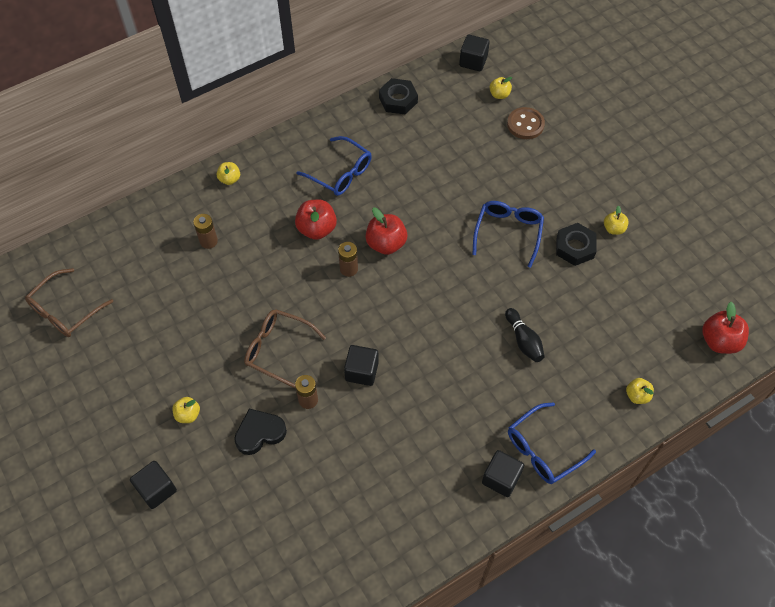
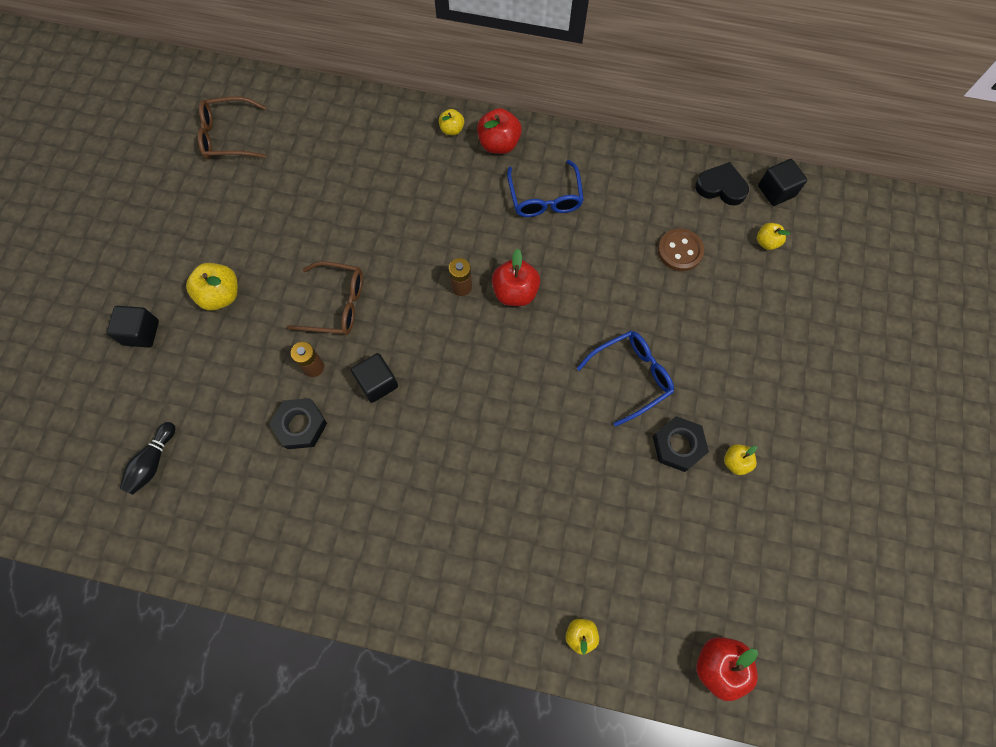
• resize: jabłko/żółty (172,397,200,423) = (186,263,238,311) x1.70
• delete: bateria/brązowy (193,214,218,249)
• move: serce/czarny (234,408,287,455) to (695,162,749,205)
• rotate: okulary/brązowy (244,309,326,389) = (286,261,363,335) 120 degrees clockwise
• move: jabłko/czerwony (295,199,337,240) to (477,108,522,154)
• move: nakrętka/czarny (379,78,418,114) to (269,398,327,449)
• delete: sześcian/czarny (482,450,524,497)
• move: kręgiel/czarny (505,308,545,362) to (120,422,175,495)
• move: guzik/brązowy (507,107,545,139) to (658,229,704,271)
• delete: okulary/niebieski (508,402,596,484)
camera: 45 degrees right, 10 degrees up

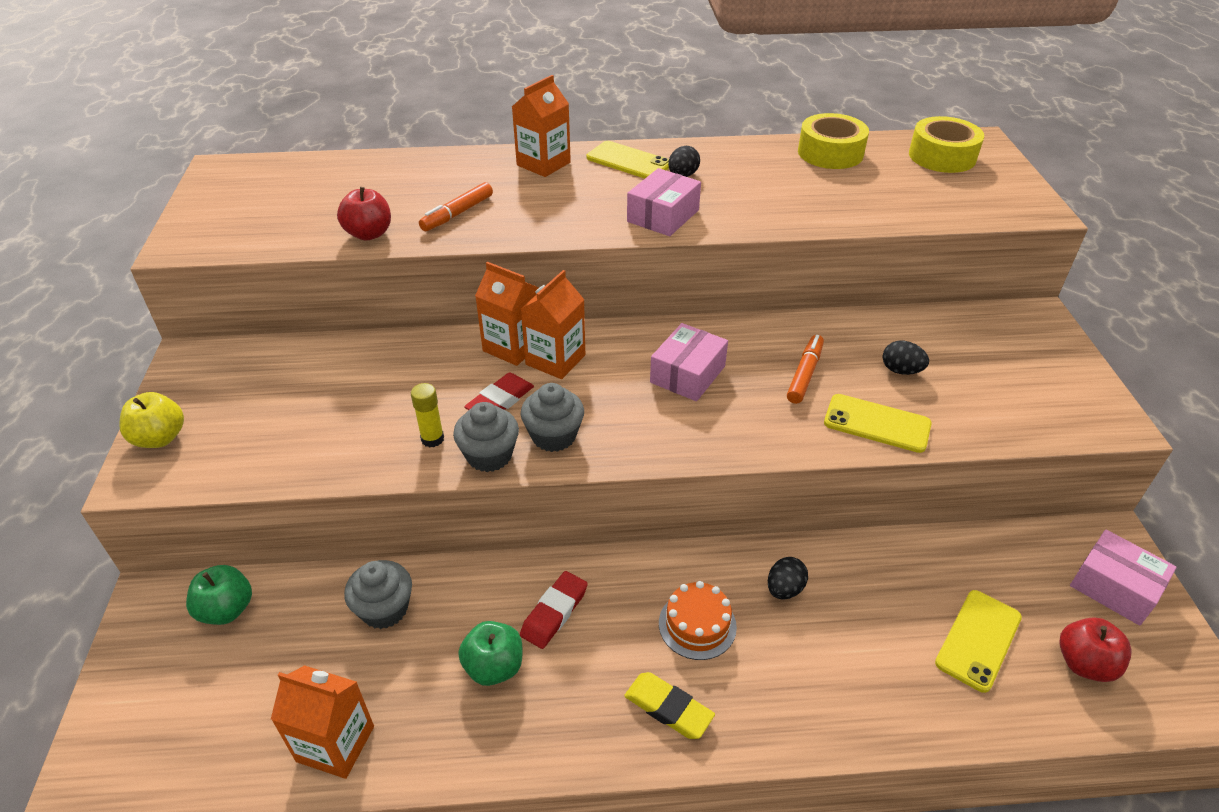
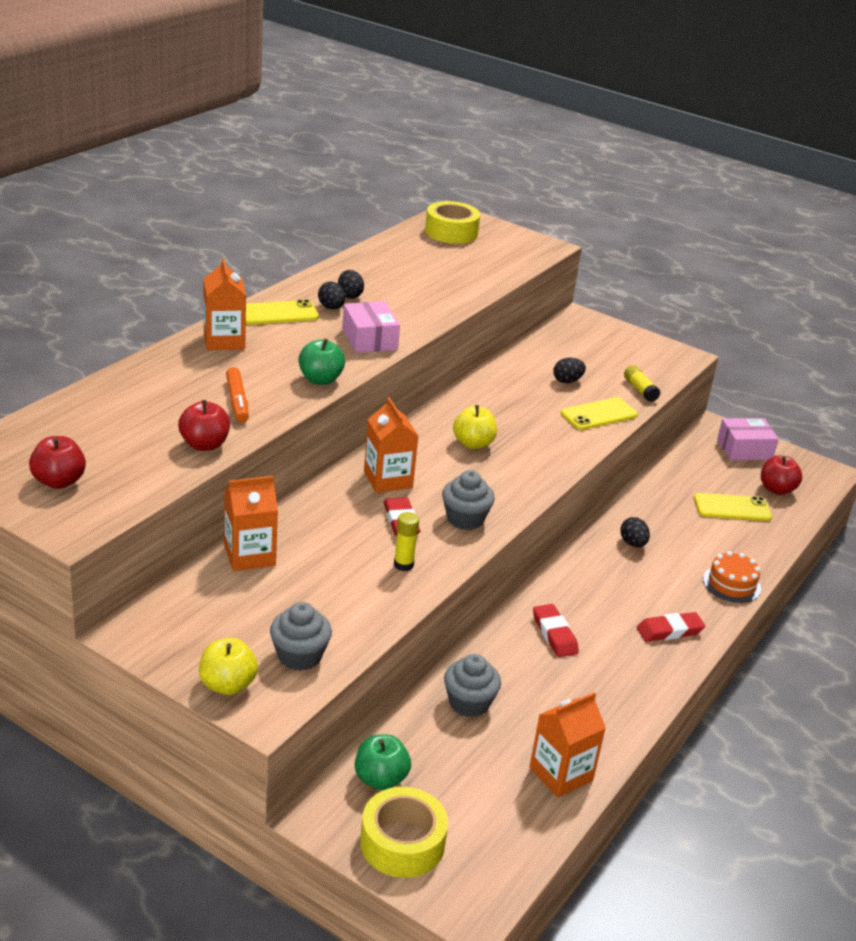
• move: muffinka/szary (453,402,519,472) to (270,602,332,671)
• move: jabłko/zielony (458,621,522,686) to (298,339,345,385)
• move: karton mleka/pomarańczowy (475,262,539,366) to (224,476,278,571)
• recolor: gumka do mazania/żółty (624,672,715,739) to gumka do mazania/czerwony (637,612,705,642)
• replace: pudełko/różowy (650,323,728,401) to jabłko/żółty (453,405,497,449)
• move: tort/pomarańczowy (659,581,737,660) to (703,551,761,603)
• delete: flamaster/pomarańczowy (787,335,824,404)
• move: taśma klejąca/żółty (798,113,869,169) to (360,787,448,878)
• rotate: telefon/żółty (935,590,1022,693) = (694,493,772,521) 75 degrees counterclockwise
• insert: jabłko/czerwony (29,436,86,489)
• insert: jajko/czarny (338,270,364,299)
• insert: klej w sztyfcie/żółty (624,365,660,402)
camera: 55 degrees left, 10 degrees down

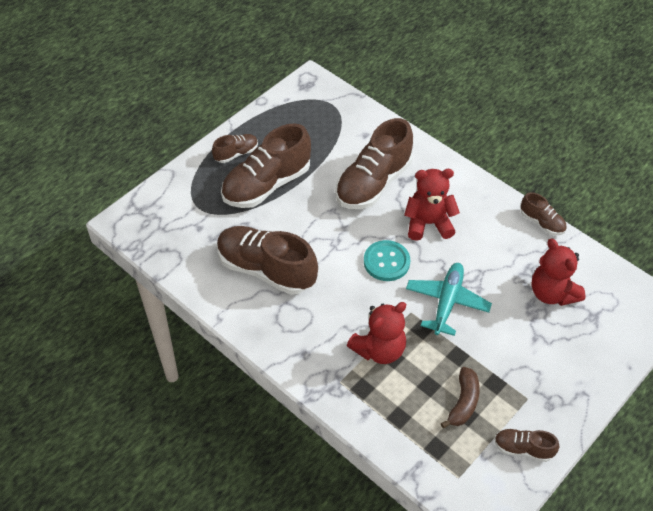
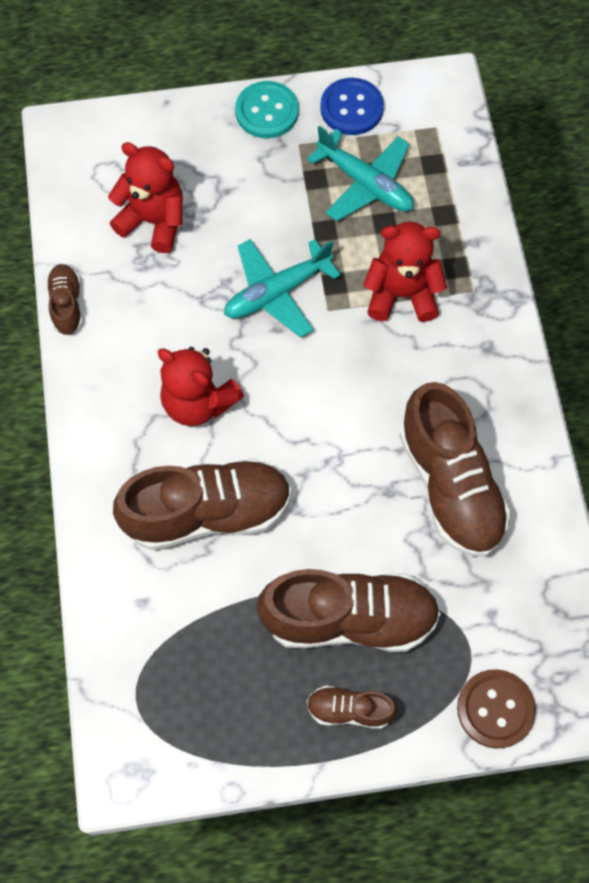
• move: guzik/turkusowy (364,240,410,281) to (235,81,299,138)
• replace: banan/brązowy (441,367,480,428) to samolot/turkusowy (307,126,414,221)
• replace: but/brązowy (494,429,560,462) to guzik/niebieski (320,78,384,135)
• rotate: miś/czerwony (531,238,586,306) = (108,142,183,253) 75 degrees counterclockwise
• insert: guzik/brązowy (457,669,536,749)
camera: 140 degrees left, 15 degrees up

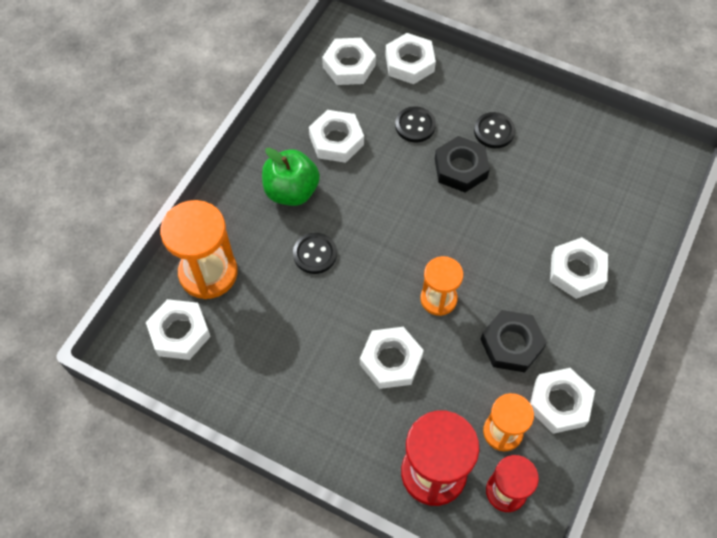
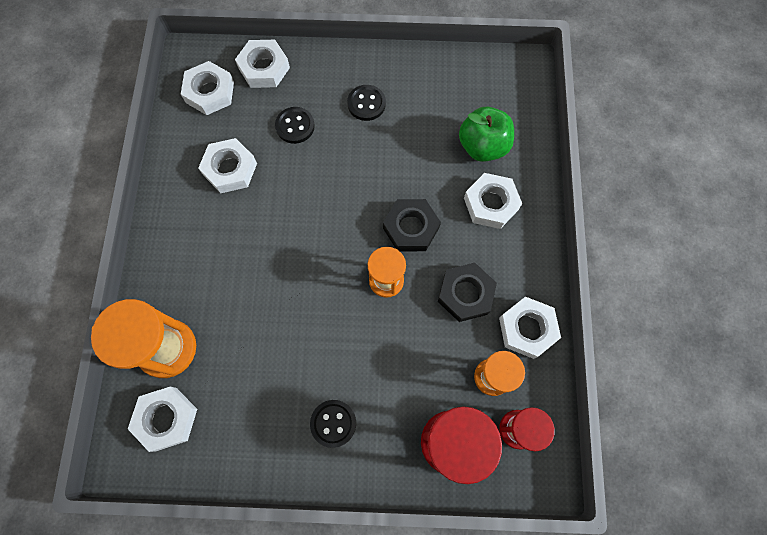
• move: jabłko/zielony (262,148,320,206) to (459,107,514,162)
• move: guzik/czarny (293,233,337,274) to (310,400,356,448)
• delete: nakrętka/biały (360,327,424,389)
• move: nakrętka/czarny (435,136,490,192) to (383,199,441,251)
camera: 25 degrees left, 10 degrees up

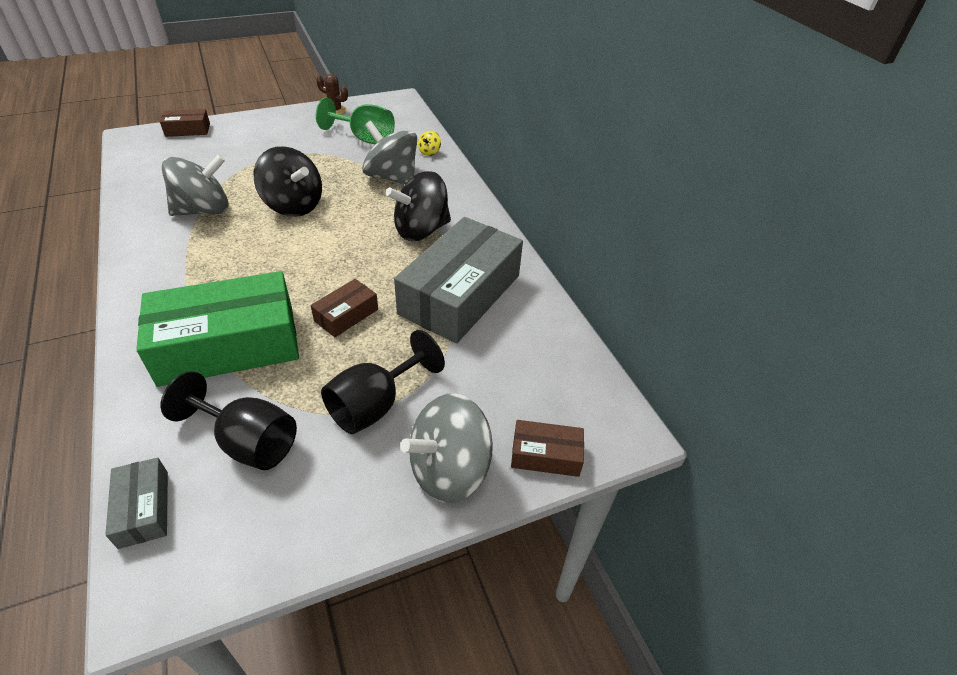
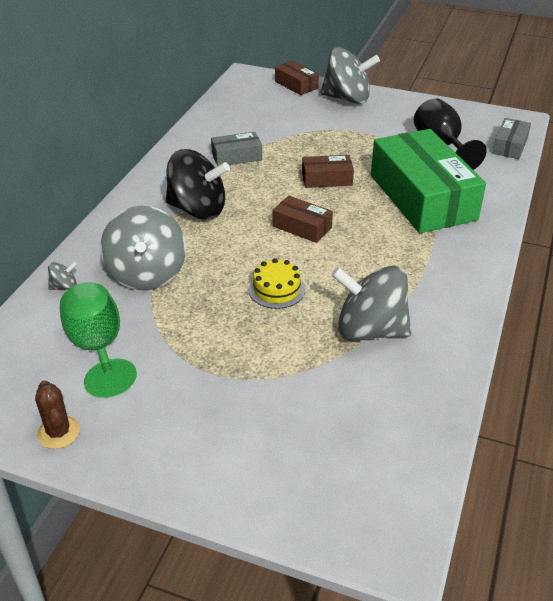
• rotate: pudełko/zielony (136,271,299,387) = (371,129,486,233) 45 degrees clockwise
• move: pudełko/brązowy (160,109,210,137) to (272,196,333,243)
• replace: bączek/czarny (254,146,322,217) to tort/żółty (249,258,305,309)
• delete: kielich/czarny (321,330,445,434)
• resize: pudełko/szary (394,217,523,343) = (211,132,262,167) x0.45
• recolor: bączek/żółty (418,130,441,156) to bączek/szary (48,262,77,290)
camera: 135 degrees left, 5 degrees down

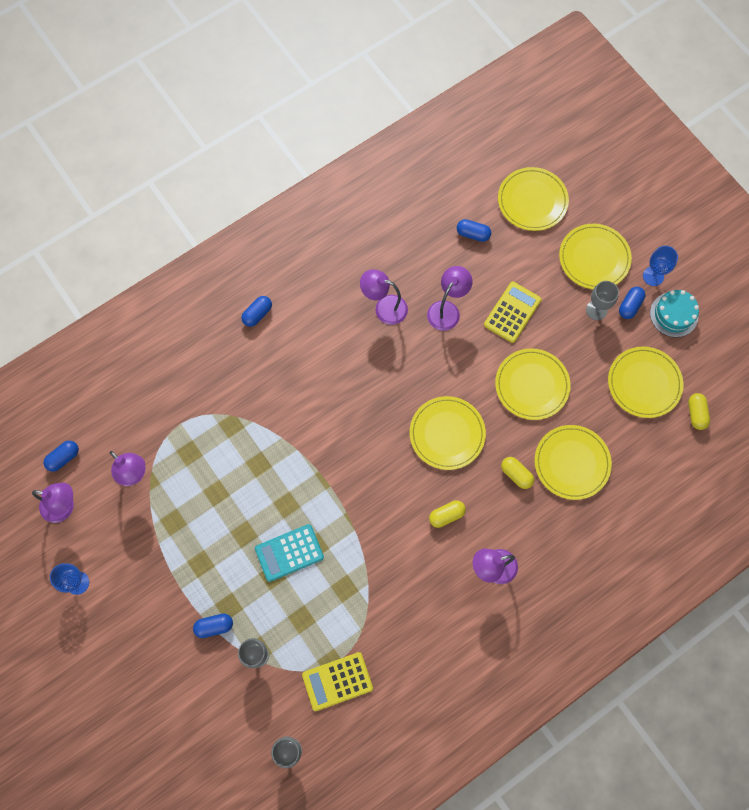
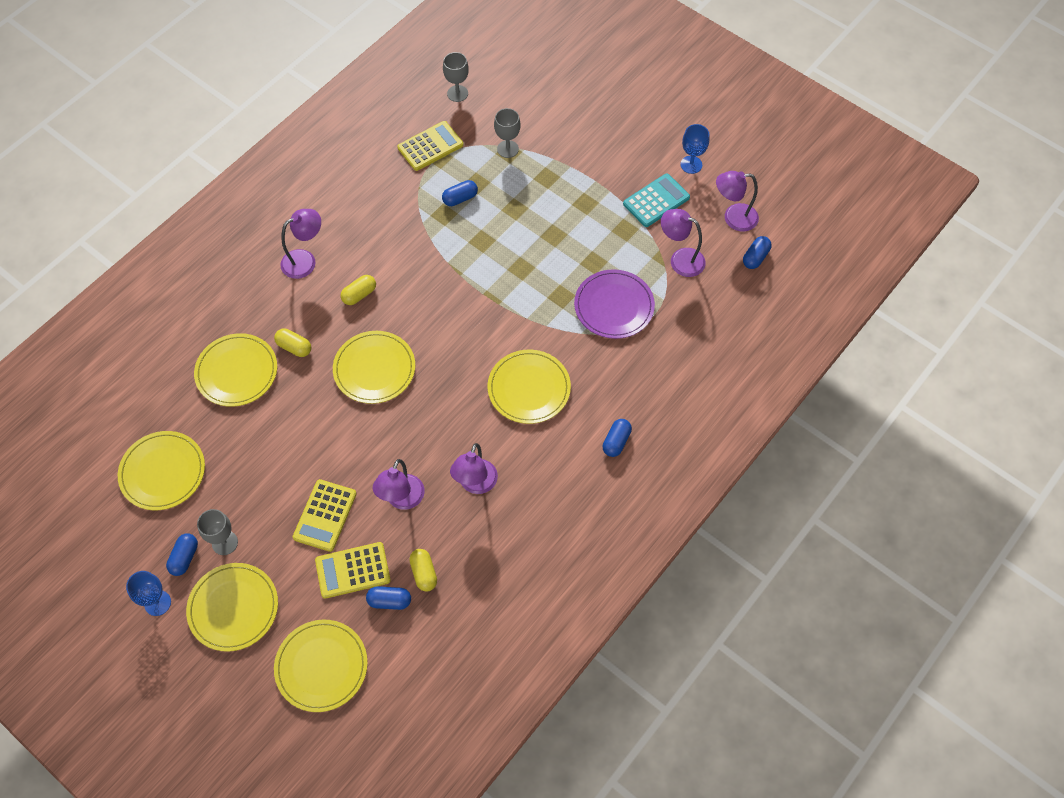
• move: kapsułka/niebieski (193,613,233,638) to (442,180,478,206)
• move: kalkulator/turkusowy (255,524,324,582) to (623,174,690,227)
• rotate: lampka/fioletowy (360,269,408,325) = (450,443,498,494) 105 degrees clockwise
• move: talerz/żółty (495,348,571,420) to (488,350,571,424)
• delete: tort/turkusowy (650,290,699,337)
• move: kapsułka/żółty (688,393,710,430) to (409,549,437,591)
• insert: kalkulator/żółty (315,542,391,599)
• insert: talerz/fioletowy (574,269,655,339)
camera: 165 degrees right, 10 degrees down

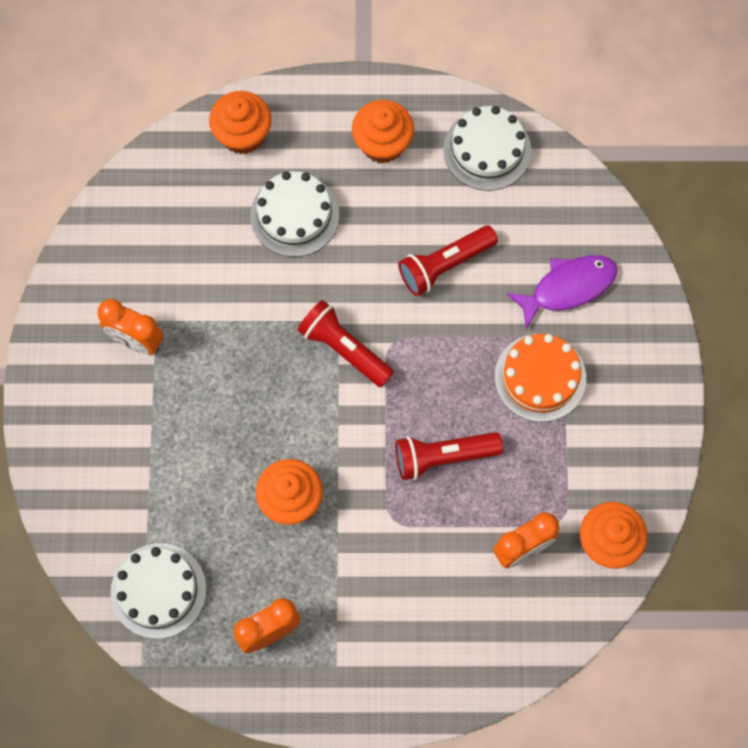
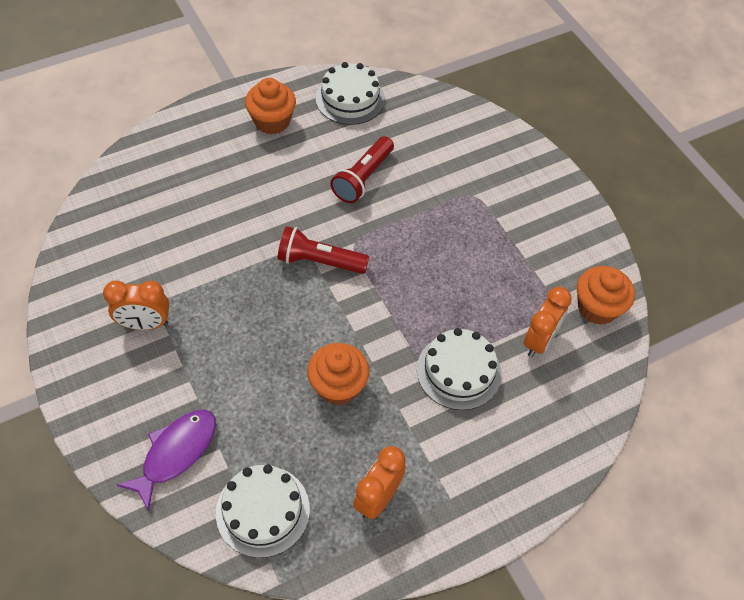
• delete: muffinka/pomarańczowy (209,91,272,154)
• move: tort/biały (251,171,339,257) to (417,328,502,410)
• delete: latarka/czerwony (395,432,503,480)
• delete: tort/pomarańczowy (495,334,586,422)
• move: ryba/fioletowy (506,255,618,329) to (117,409,216,512)
camera: 30 degrees left, 15 degrees down

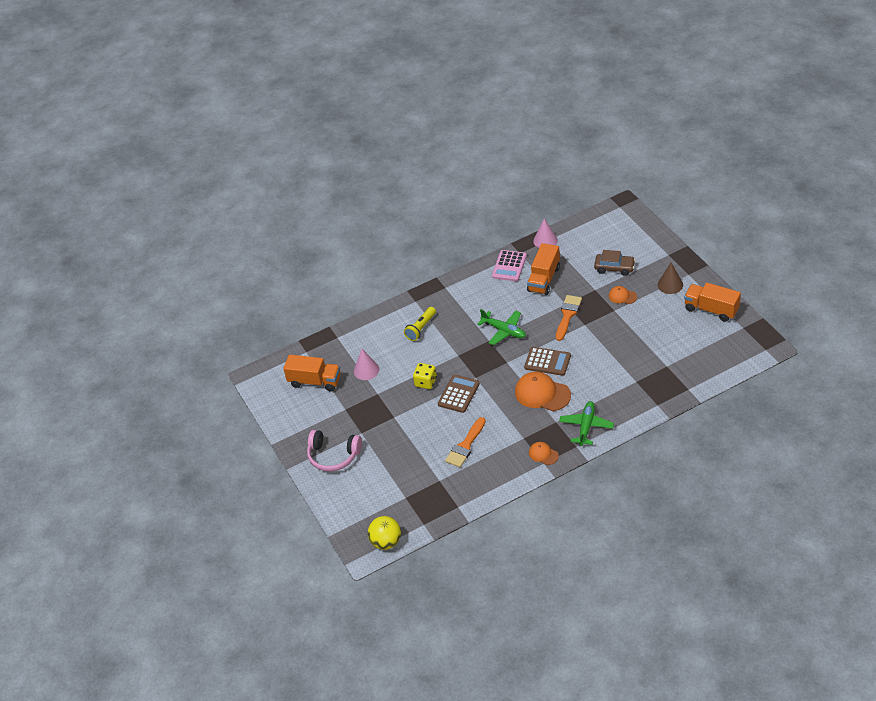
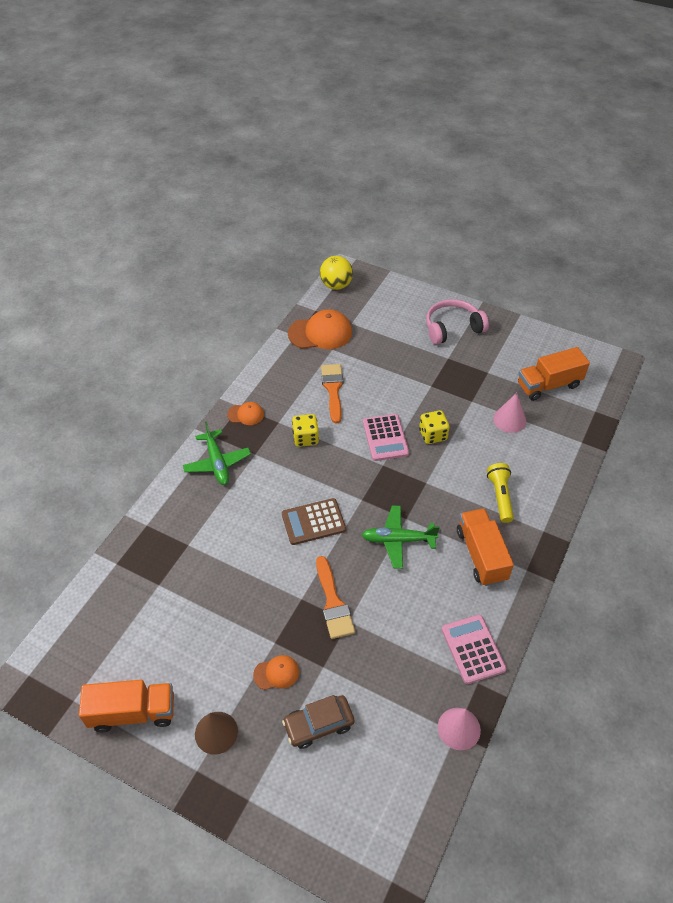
• recolor: kalkulator/brązowy (438,374,480,413) to kalkulator/różowy (363,414,409,461)
• move: czapka/pomarańczowy (515,372,571,411) to (288,309,352,349)
• move: ciężarówka/pomarańczowy (527,243,560,295) to (457,508,514,586)
• insert: kostka do gry/żółty (292,414,319,447)
camera: 140 degrees right, 5 degrees up

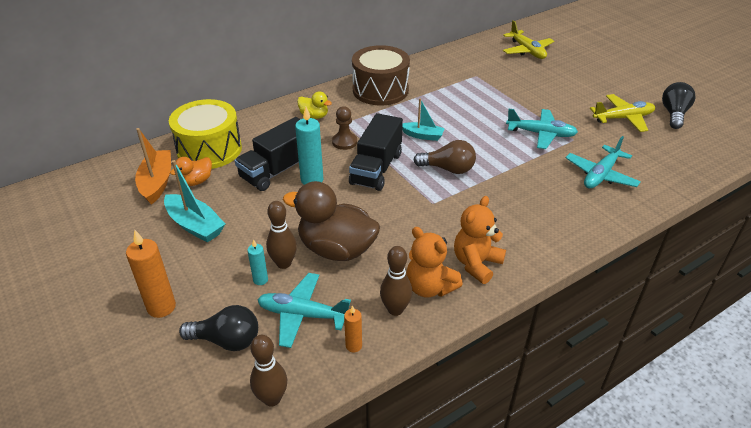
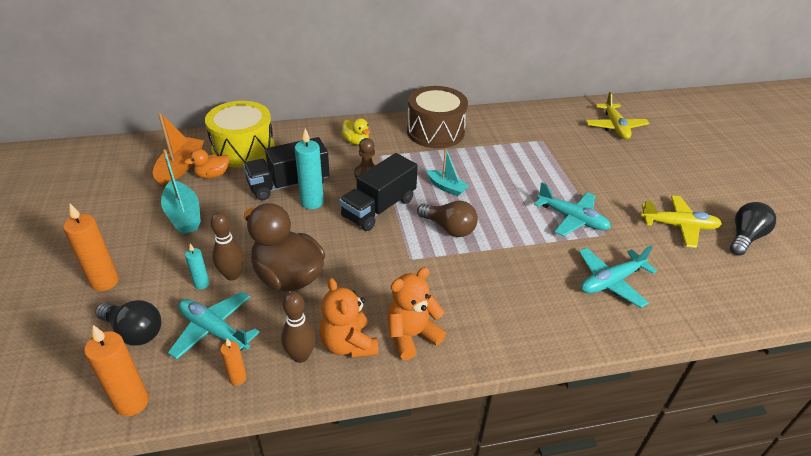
• replace: kręgiel/brązowy (250,335,287,406) to świeca/pomarańczowy (84,325,149,416)
camera: 20 degrees right, 0 degrees up

